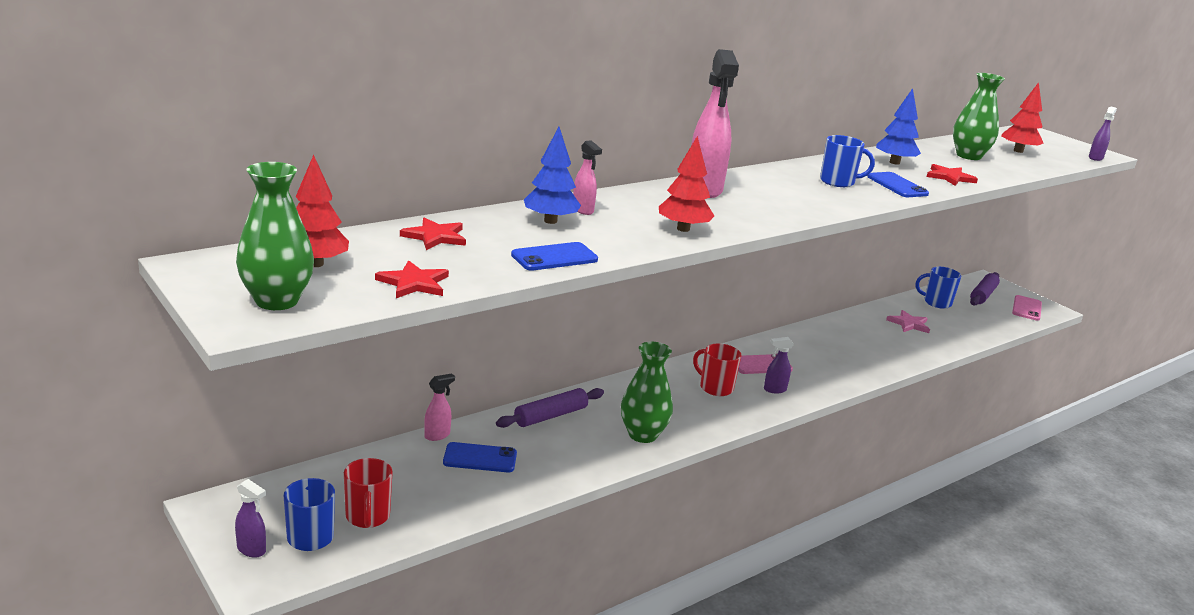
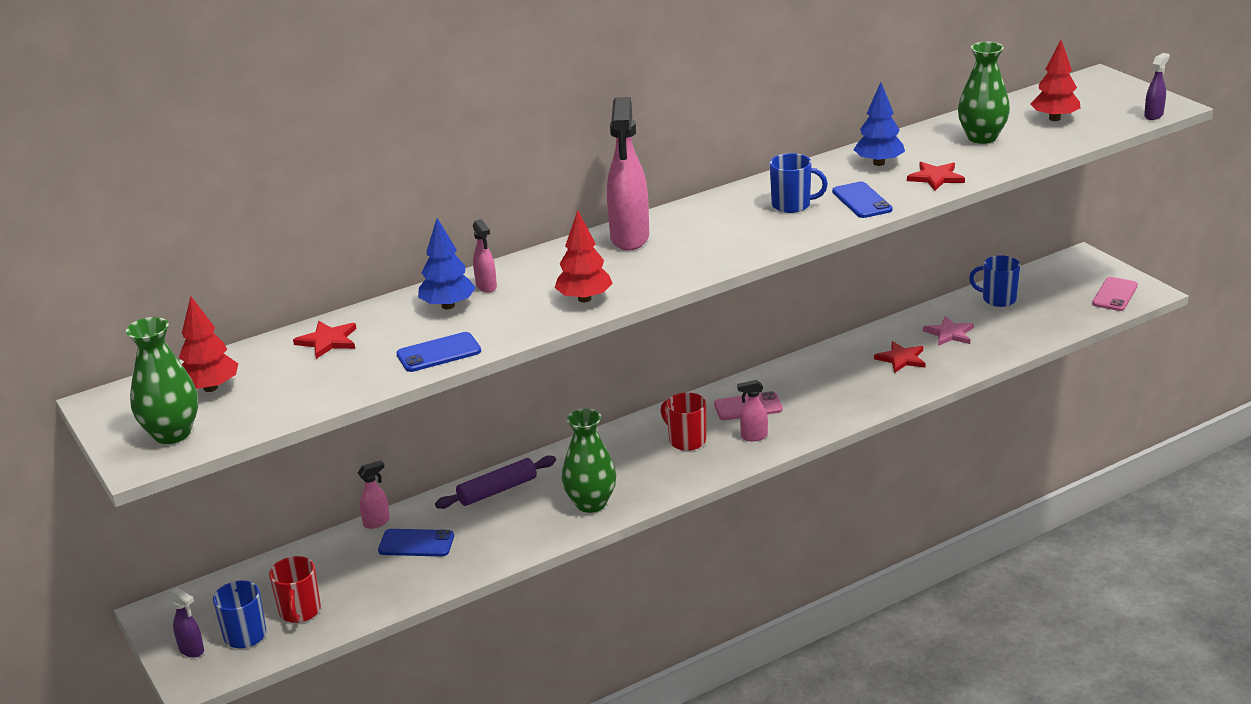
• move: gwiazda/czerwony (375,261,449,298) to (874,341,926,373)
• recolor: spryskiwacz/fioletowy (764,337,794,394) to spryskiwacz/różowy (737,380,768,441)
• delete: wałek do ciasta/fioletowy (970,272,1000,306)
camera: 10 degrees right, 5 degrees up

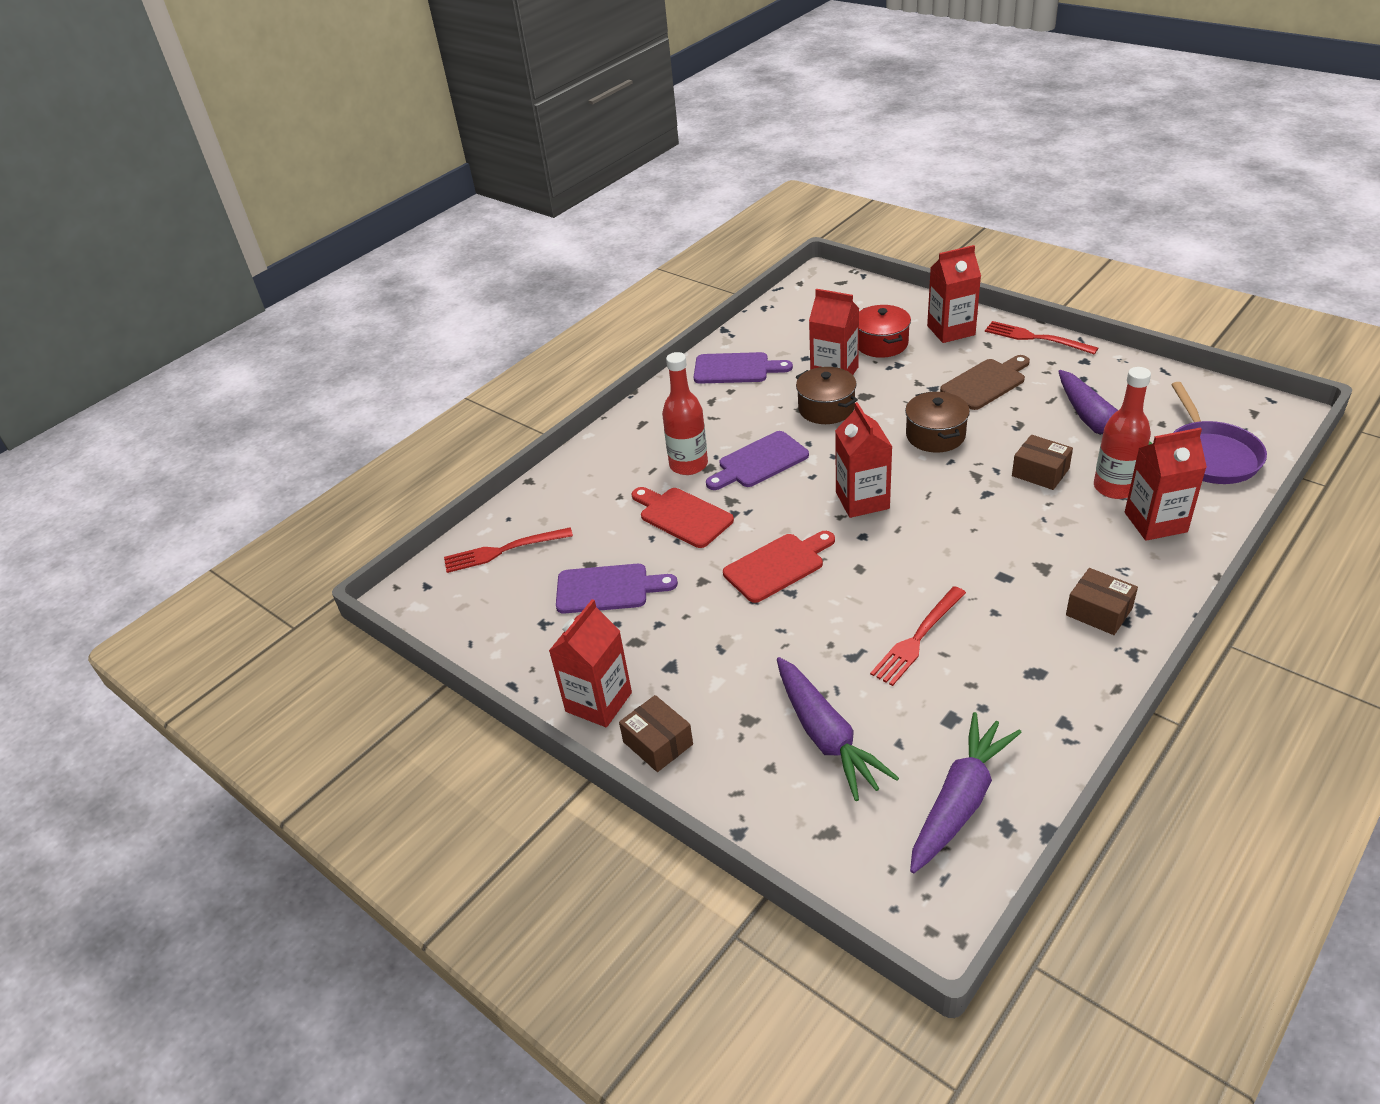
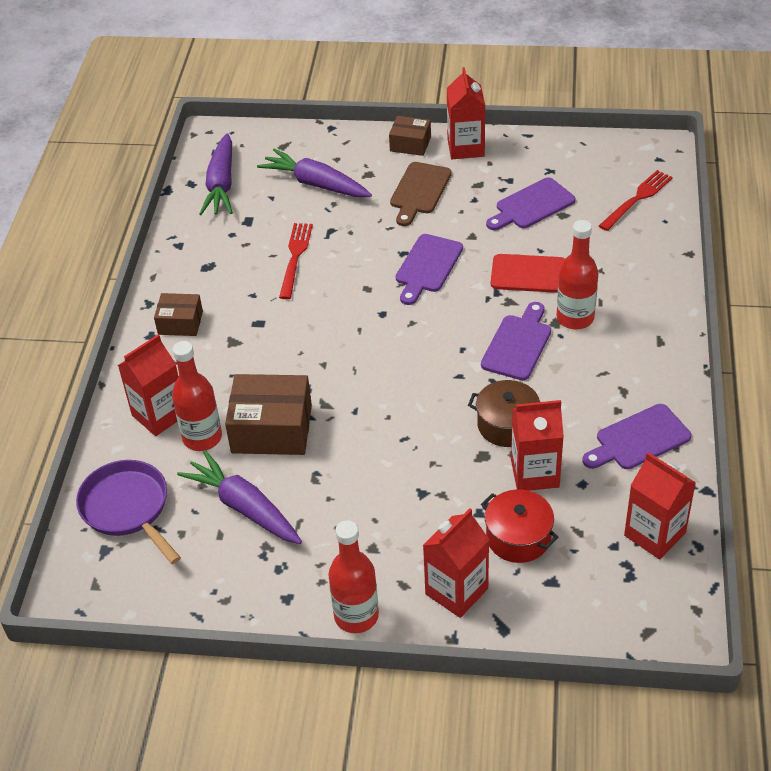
• recolor: deska do krojenia/czerwony (723,531,835,603) to deska do krojenia/fioletowy (396,234,463,305)
• move: karton mleka/czerwony (835,402,892,518) to (624,452,696,559)
• delete: garnek/brązowy (905,392,970,453)
• move: deska do krojenia/brązowy (940,355,1030,410) to (390,162,452,226)
• replace: widelec/czerwony (985,321,1098,354) to butelka/czerwony (328,520,379,633)
• resize: pudełko/brązowy (1012,435,1073,490) = (225,374,312,455) x1.74
camera: 145 degrees right, 5 degrees up

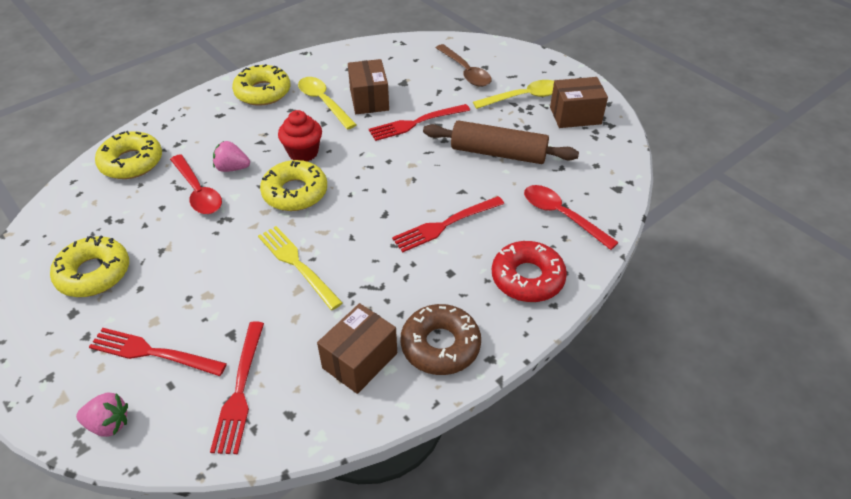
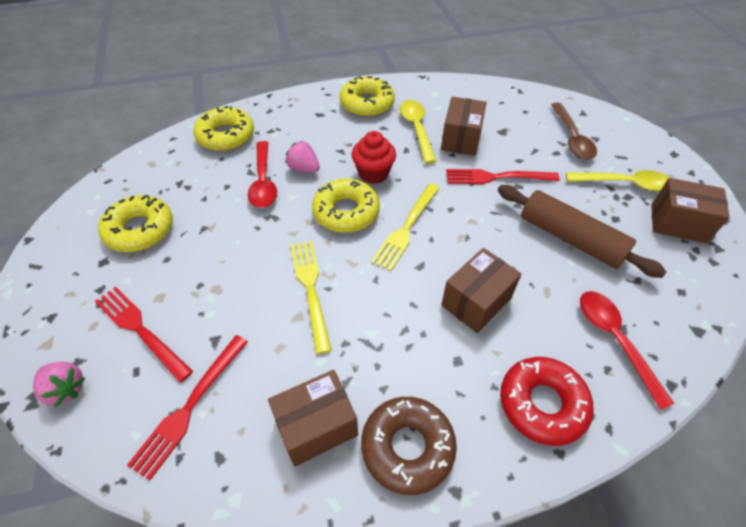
• replace: widelec/czerwony (392,196,504,252) to pudełko/brązowy (441,248,522,333)
• insert: widelec/żółty (371,184,440,271)
camera: 25 degrees right, 5 degrees up

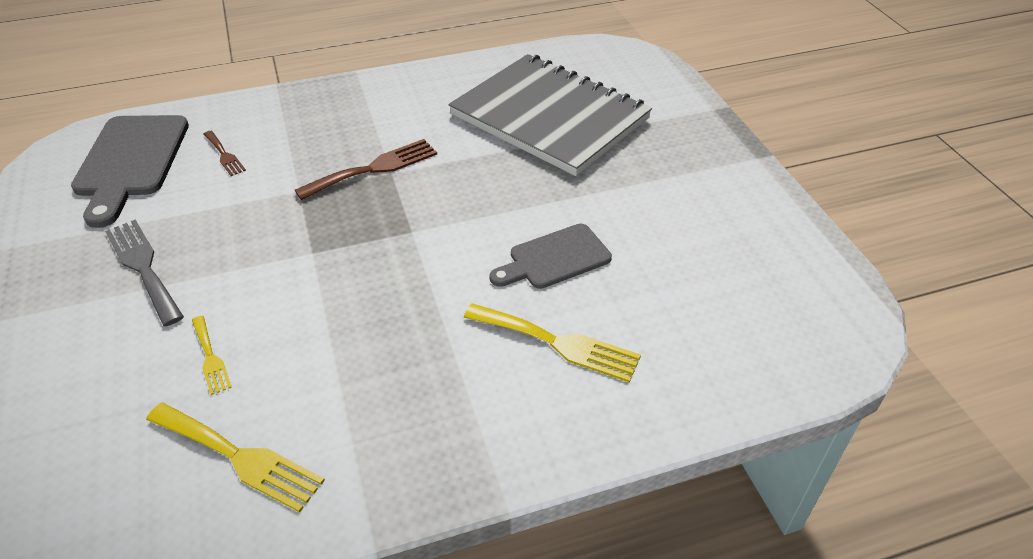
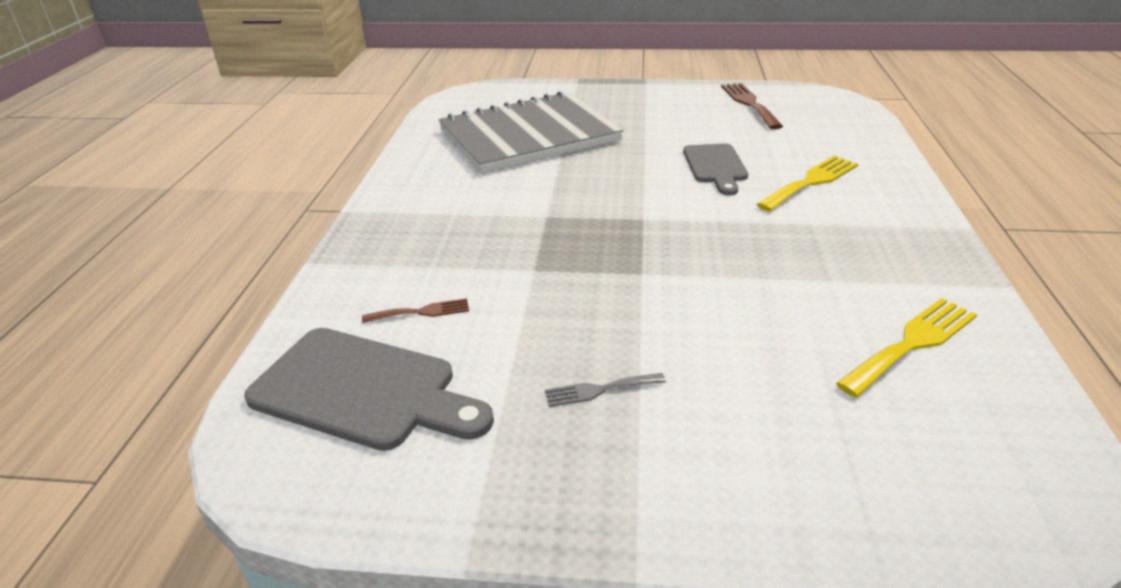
• resize: widelec/szary (105,220,184,326) = (545,373,666,407) x0.57
• delete: widelec/żółty (192,316,232,395)
• move: widelec/brązowy (295,139,437,200) to (721,83,783,129)
camera: 65 degrees left, 10 degrees down

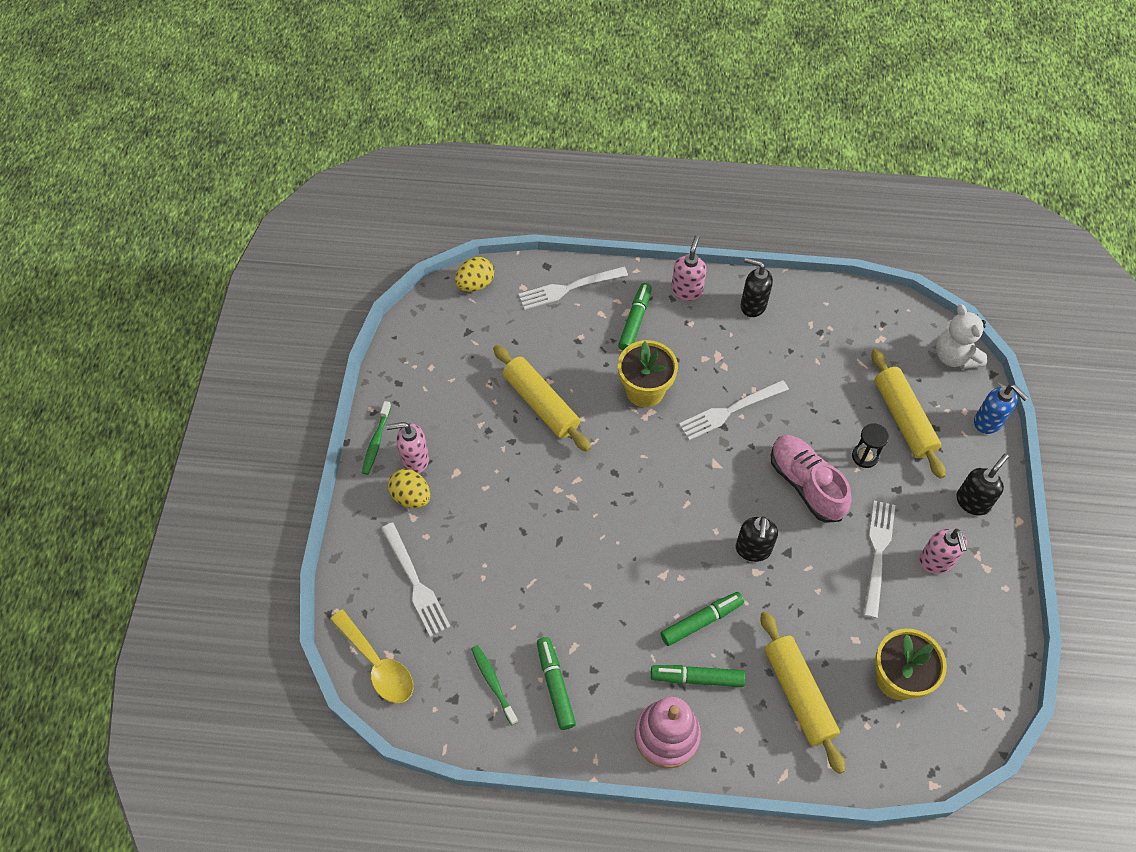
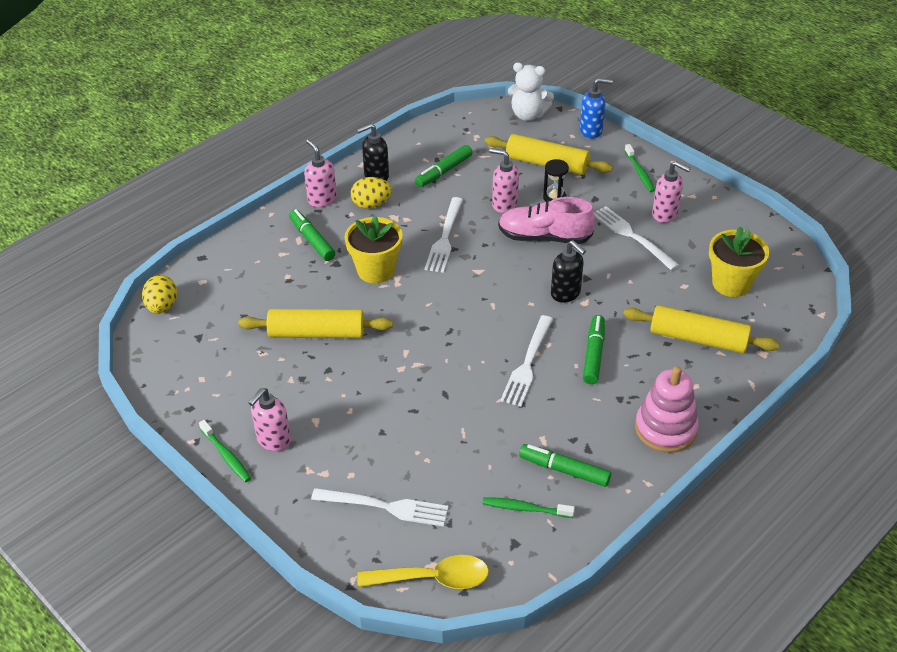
• move: jajko/żółty (388,469,430,508) to (351,177,392,208)
• move: widelec/biały (519,266,628,310) to (500,315,553,406)
• move: flamaster/zielony (651,665,745,687) to (415,145,472,187)
• replace: dozownik mydła/czarny (956,454,1009,516) to szczoteczka do zębów/zielony (624,144,655,192)
• insert: dozownik mydła/różowy (489,148,519,213)
camera: 50 degrees left, 15 degrees down

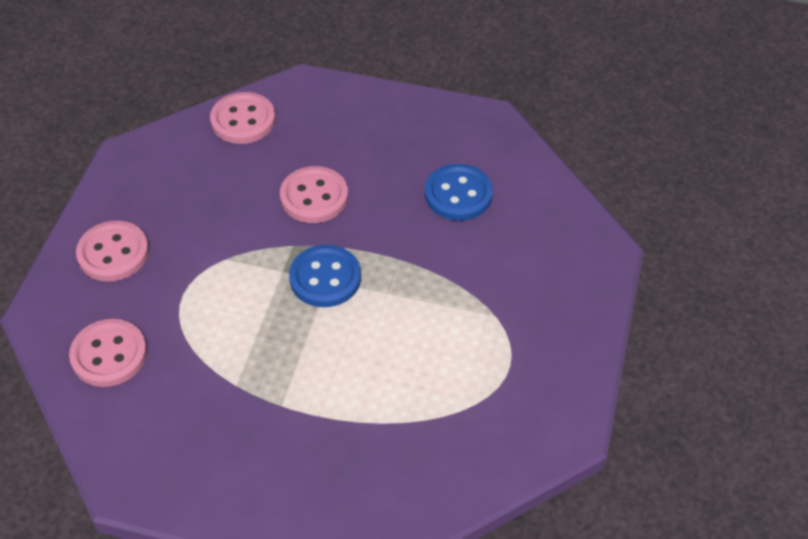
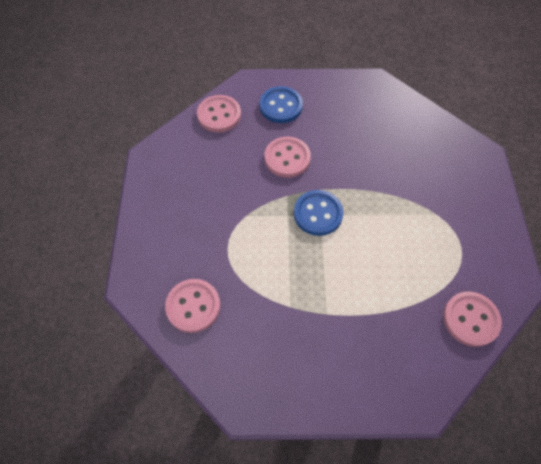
• move: guzik/różowy (76,221,149,282) to (443,291,502,347)
• move: guzik/niebieski (425,164,493,221) to (260,86,303,123)
camera: 15 degrees left, 10 degrees up

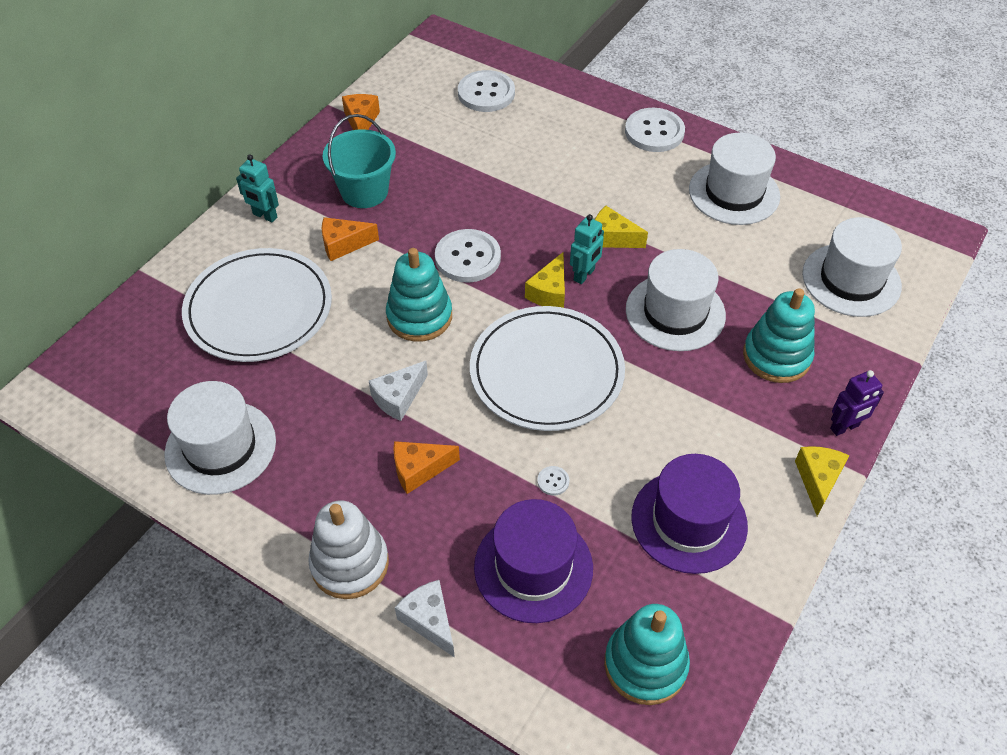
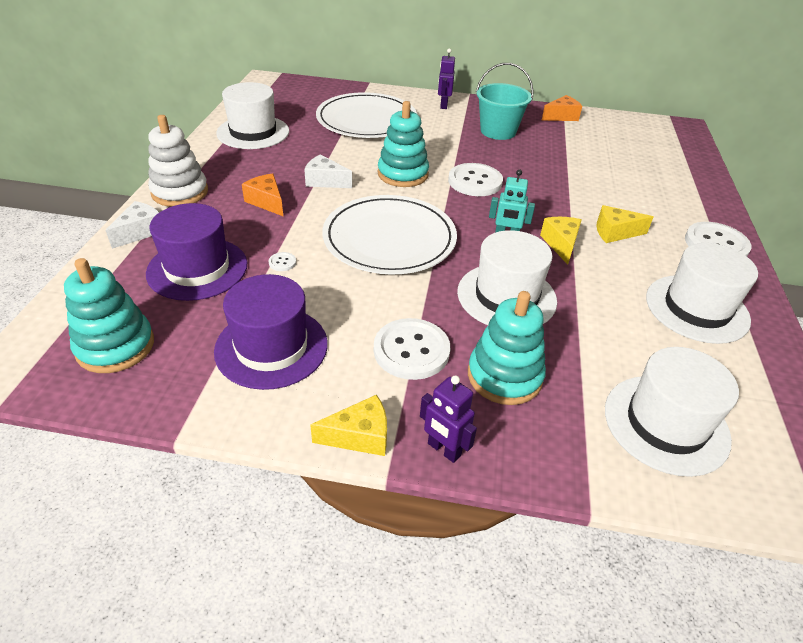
• recolor: robot/turkusowy (236,155,279,222) to robot/fioletowy (438,48,455,109)
• delete: ser/pomarańczowy (322,217,379,261)
• move: guzik/biały (458,70,515,112) to (374,318,450,380)
• move: ser/żółty (525,252,565,308) to (597,205,653,243)
camera: 65 degrees right, 10 degrees down

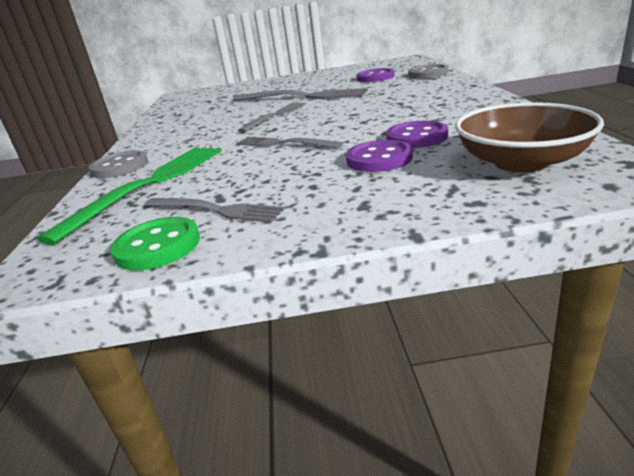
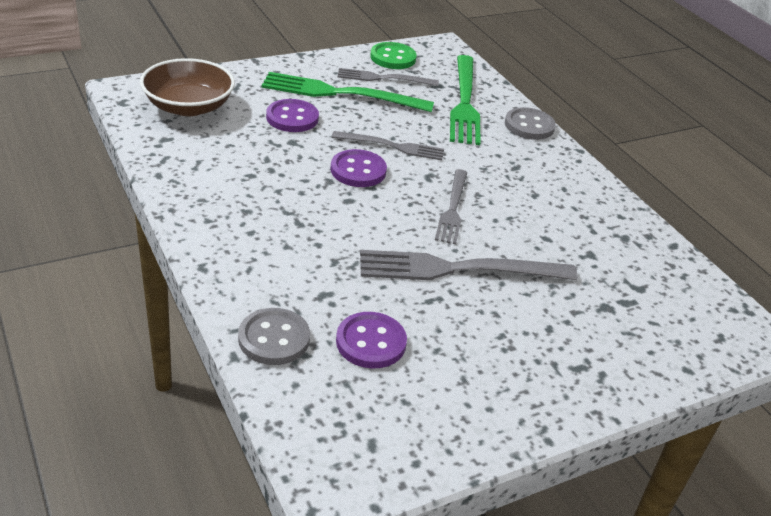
• move: guzik/fioletowy (386,121,448,148) to (330,149,387,187)
• insert: widelec/zielony (262,72,434,112)
camera: 150 degrees right, 10 degrees up

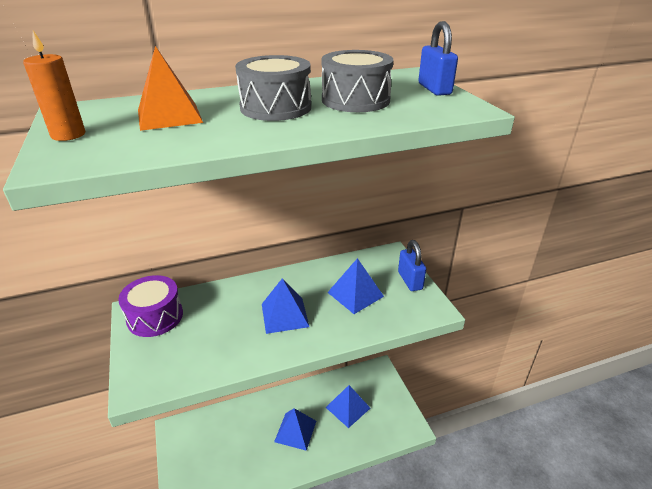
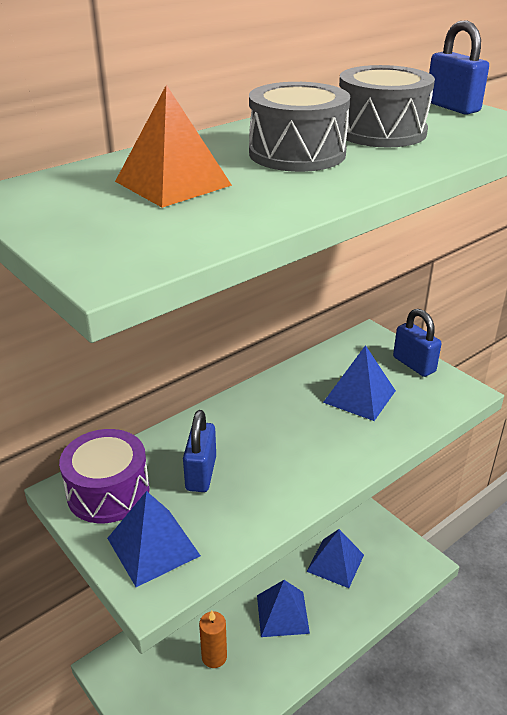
• move: świeca/pomarańczowy (23,31,85,141) to (199,611,227,668)
• move: piramida/niebieski (262,278,309,334) to (107,491,201,587)
• insert: kłódka/niebieski (183,410,216,492)
camera: 20 degrees left, 0 degrees up

